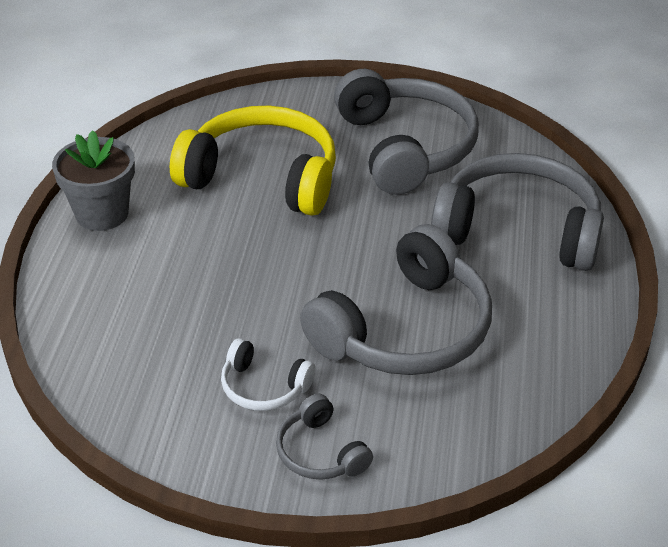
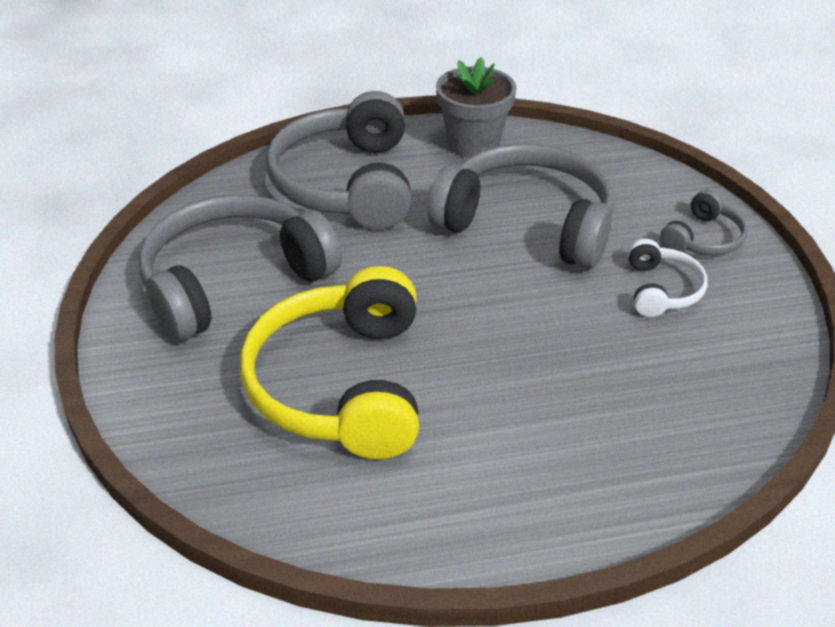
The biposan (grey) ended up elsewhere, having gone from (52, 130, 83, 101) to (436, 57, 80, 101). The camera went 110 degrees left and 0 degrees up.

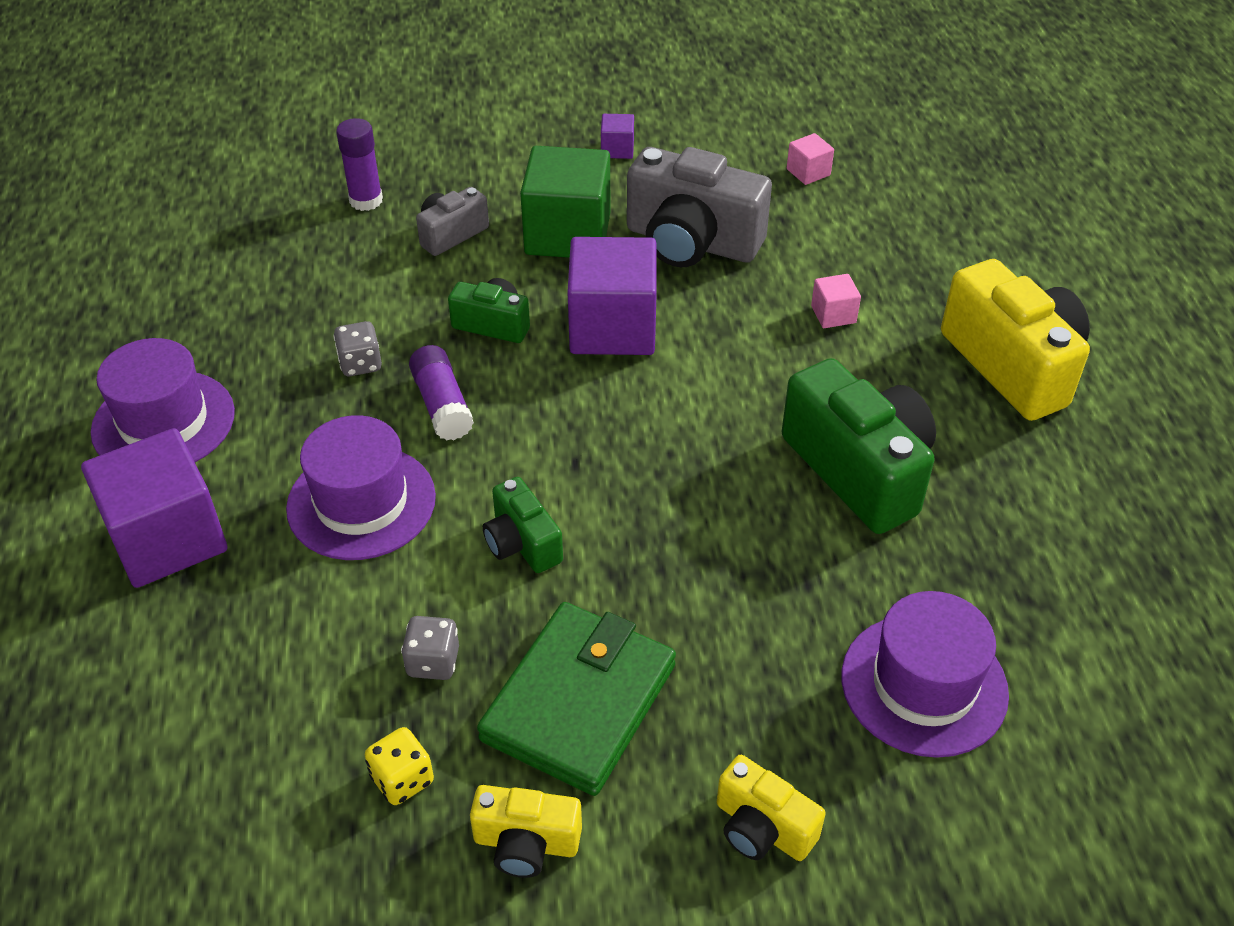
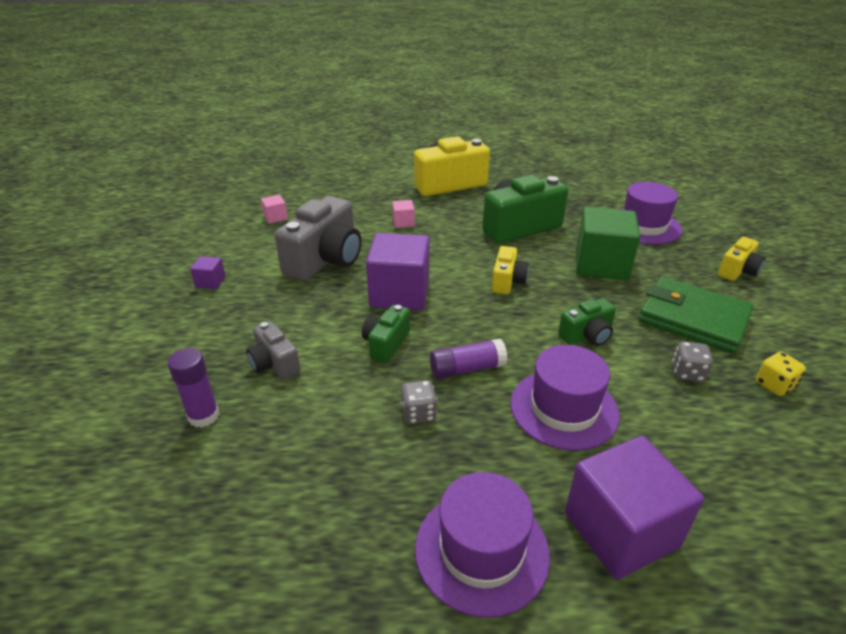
The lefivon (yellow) ended up elsewhere, having gone from (470, 785, 112, 93) to (492, 246, 37, 48). The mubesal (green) ended up elsewhere, having gone from (520, 146, 90, 112) to (576, 207, 64, 73). The camera went 85 degrees left and 10 degrees down.

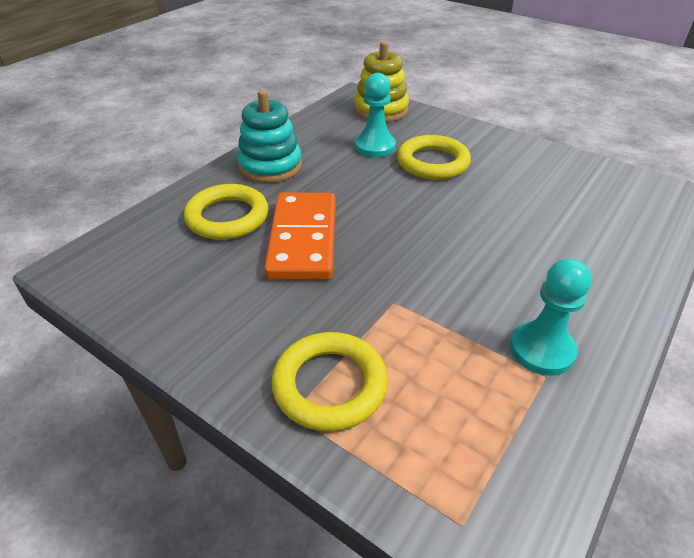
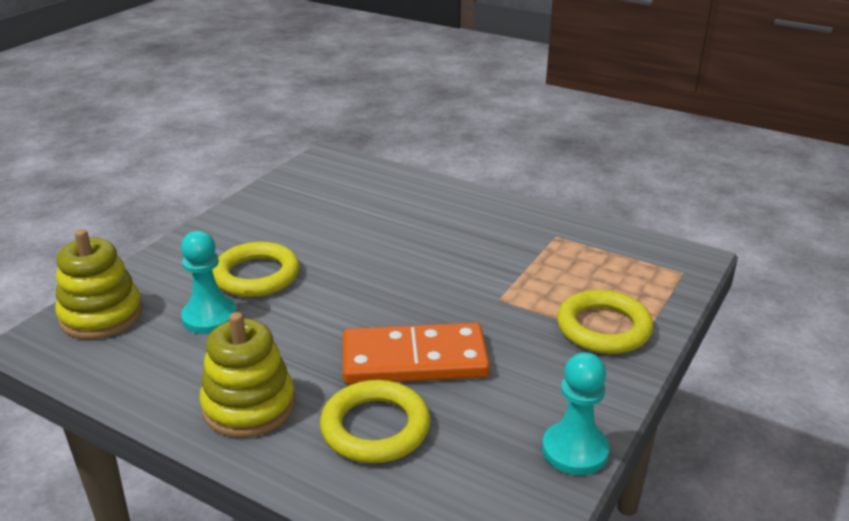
What was the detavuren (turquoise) at (237, 90, 65, 93) turned into the detavuren (yellow) at (200, 312, 95, 125). The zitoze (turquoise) ended up elsewhere, having gone from (510, 259, 82, 117) to (542, 352, 68, 123). The camera went 95 degrees left and 10 degrees down.

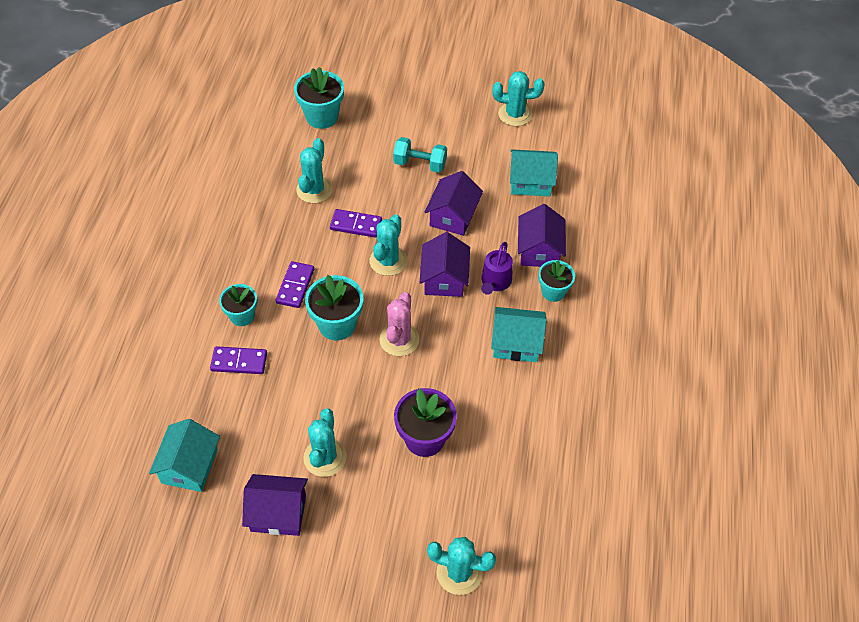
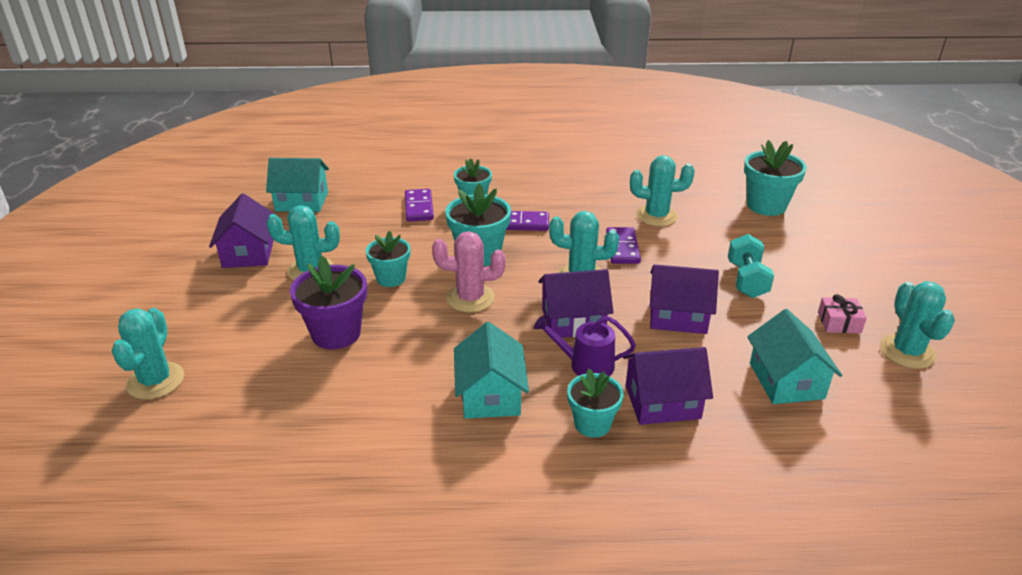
The second view gained the biposan (turquoise) at (366, 231, 44, 56). The second view gained the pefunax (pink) at (818, 294, 49, 39). The camera went 80 degrees right and 20 degrees down.

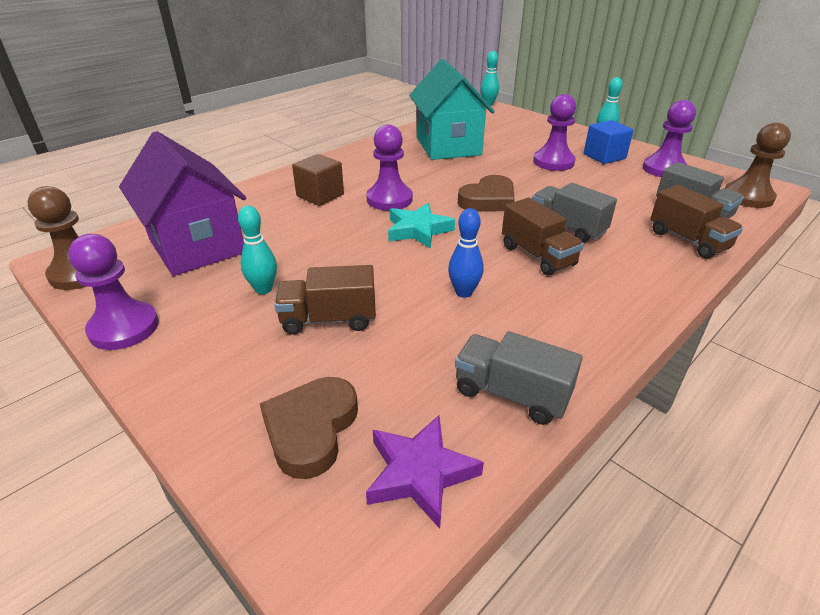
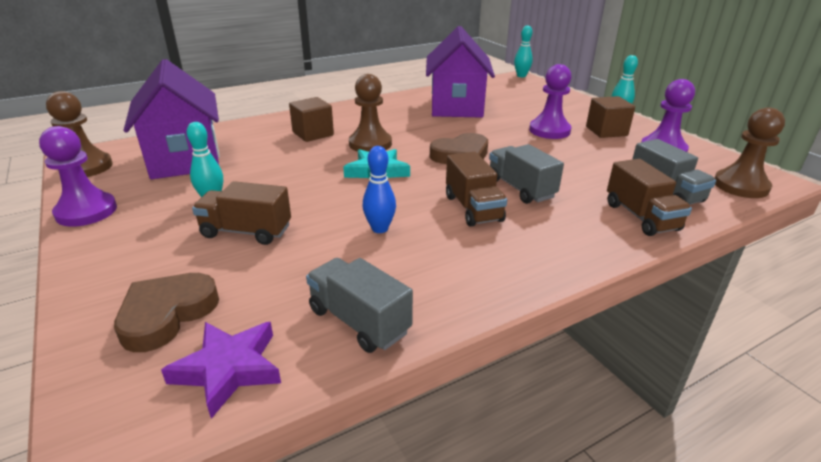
What was the zitoze (purple) at (366, 124, 47, 87) turned into the zitoze (brown) at (349, 74, 43, 78). What was the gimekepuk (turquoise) at (409, 59, 86, 101) turned into the gimekepuk (purple) at (426, 26, 69, 92). What was the mubesal (blue) at (584, 120, 50, 44) turned into the mubesal (brown) at (586, 96, 49, 42). The camera went 15 degrees right and 5 degrees down.

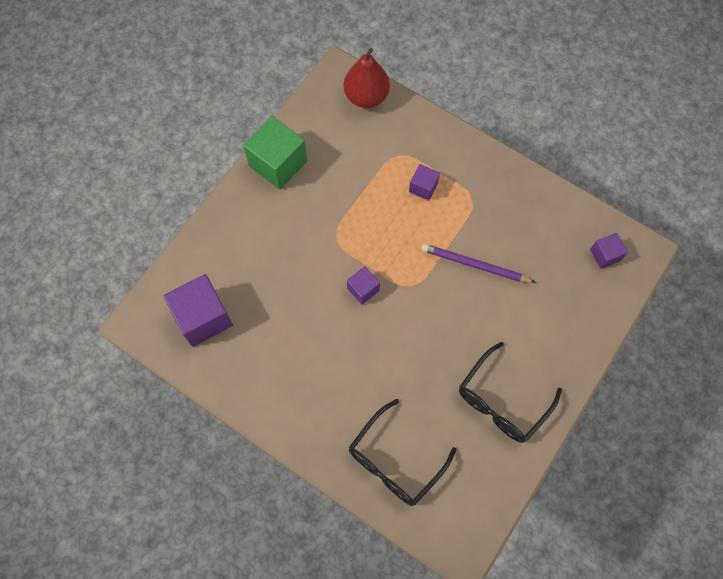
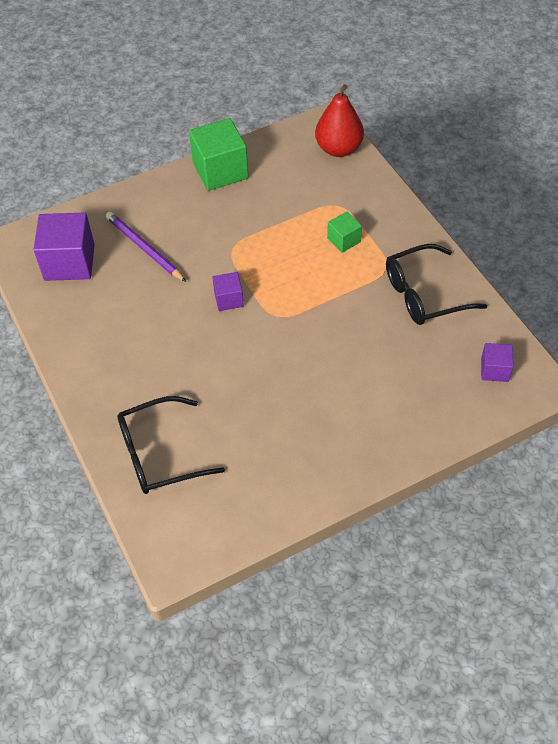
What was the mubesal (purple) at (409, 164, 31, 37) turned into the mubesal (green) at (327, 211, 35, 42). The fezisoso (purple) ended up elsewhere, having gone from (422, 244, 114, 39) to (106, 212, 80, 70). The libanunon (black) ended up elsewhere, having gone from (459, 342, 103, 101) to (386, 244, 101, 81). The camera went 30 degrees right and 15 degrees down.

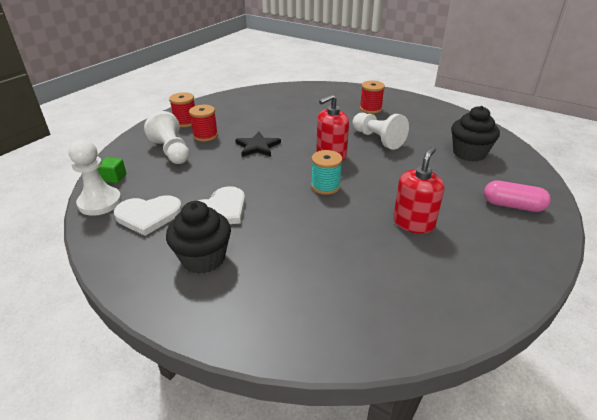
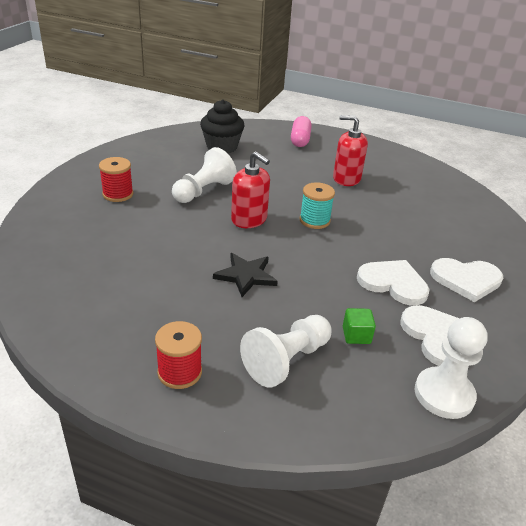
The mubesal (green) ended up elsewhere, having gone from (97, 157, 29, 26) to (343, 308, 33, 36). Where the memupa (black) stood at (166, 201, 65, 73), the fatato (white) came to stand at (430, 258, 73, 44). The second view lost the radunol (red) at (189, 105, 29, 37). The camera went 105 degrees left and 0 degrees up.

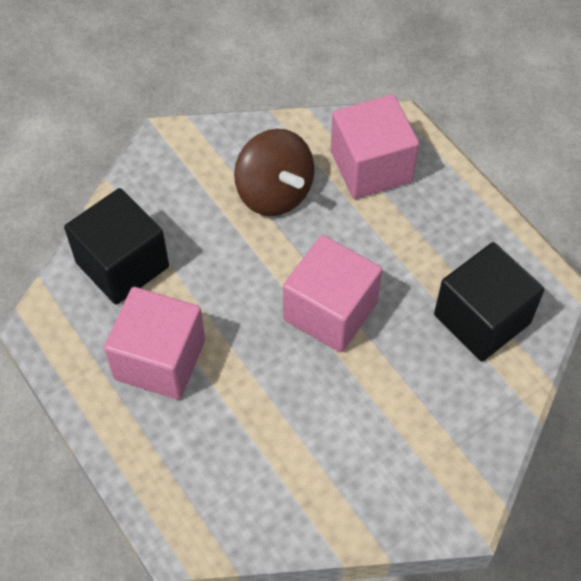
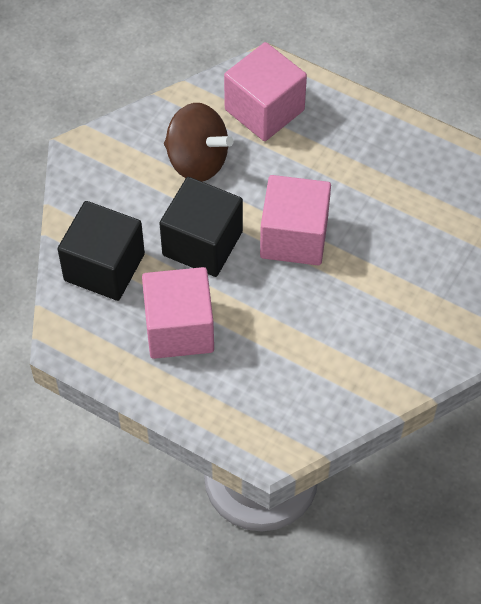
The mubesal (black) ended up elsewhere, having gone from (434, 242, 110, 119) to (159, 177, 84, 100). The camera went 25 degrees left and 0 degrees up.

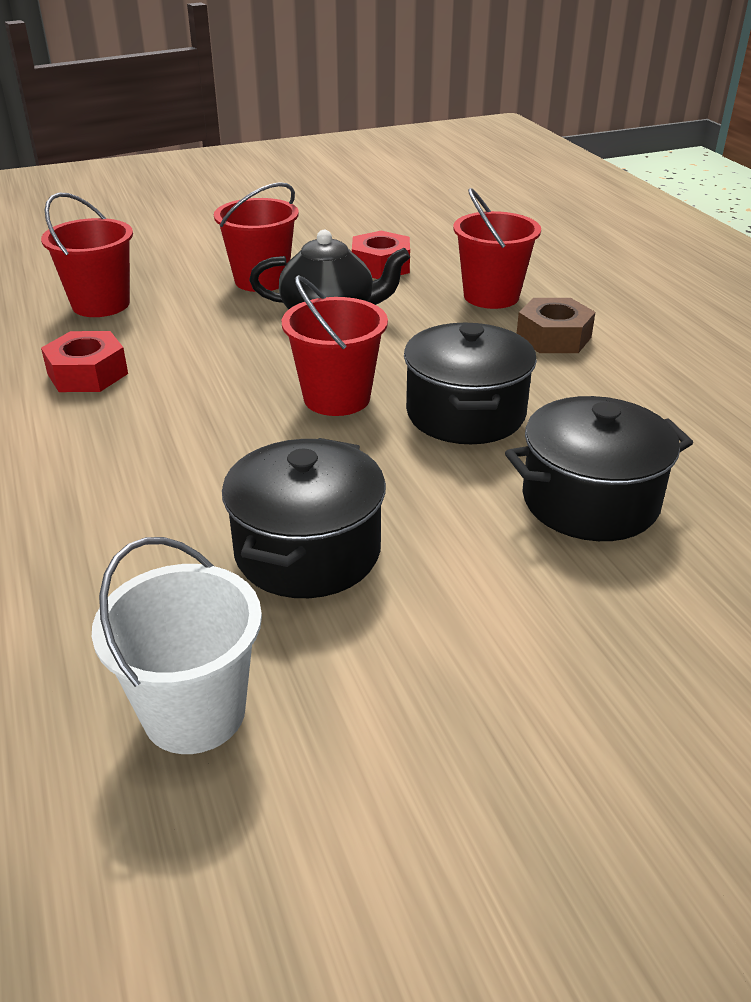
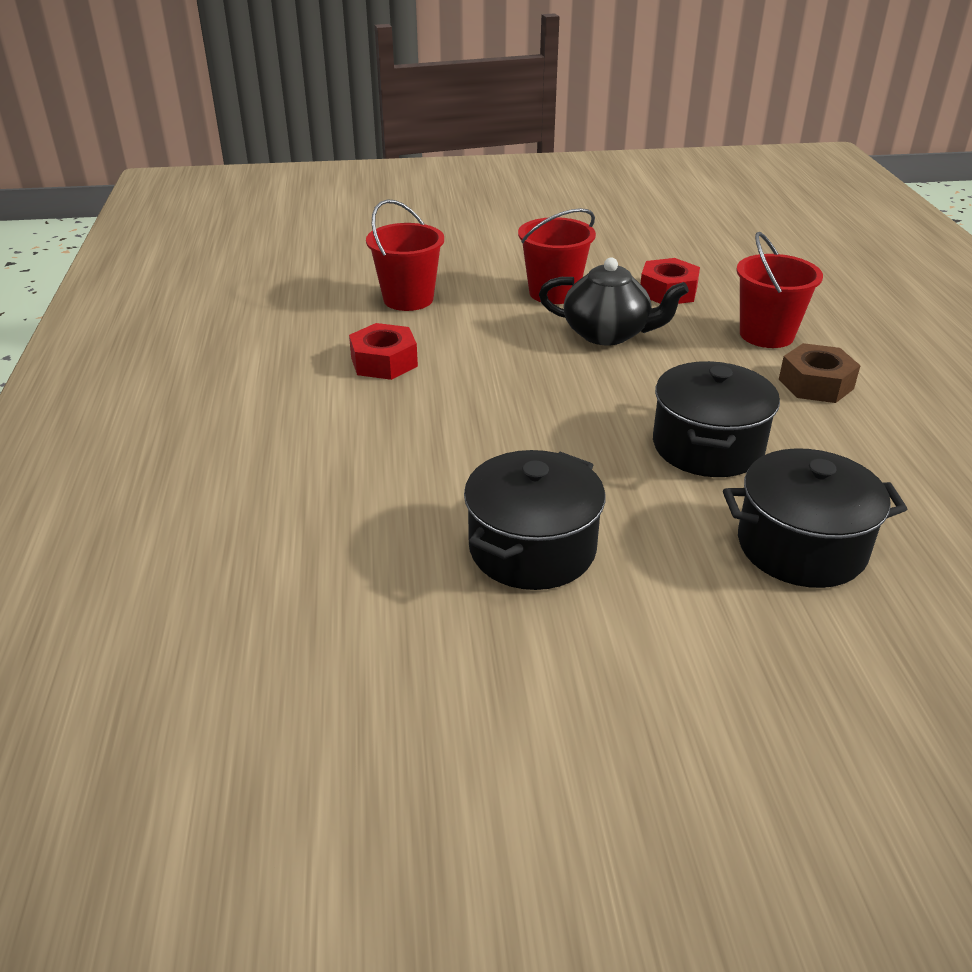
The second view lost the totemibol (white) at (92, 537, 170, 217). The second view lost the totemibol (red) at (282, 275, 106, 141). The camera went 15 degrees right and 0 degrees up.

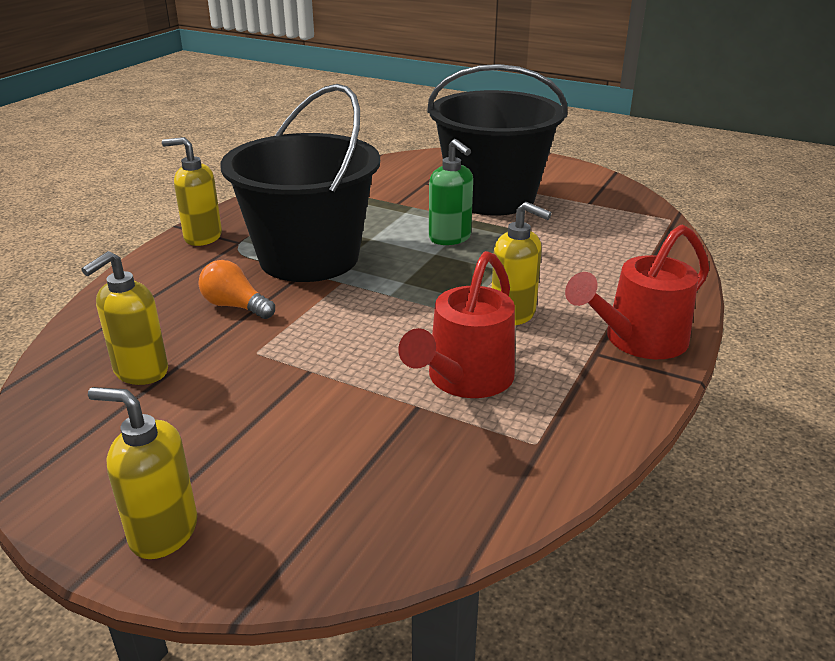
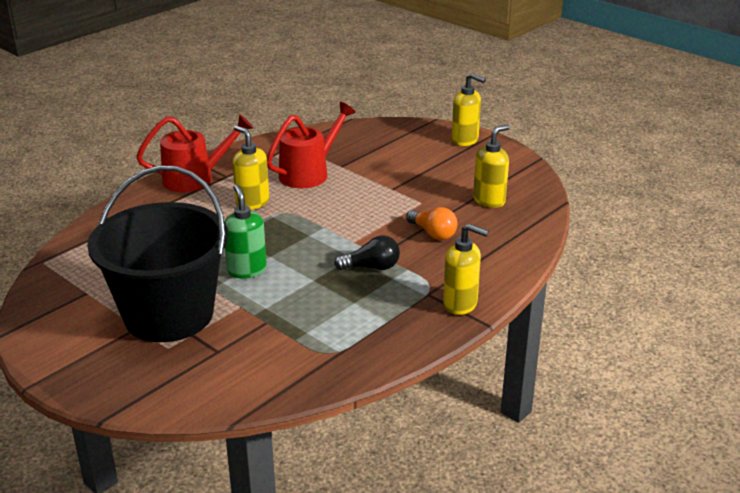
Where the totemibol (black) stood at (220, 84, 160, 198), the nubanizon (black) came to stand at (334, 235, 66, 35). The camera went 165 degrees left and 0 degrees up.

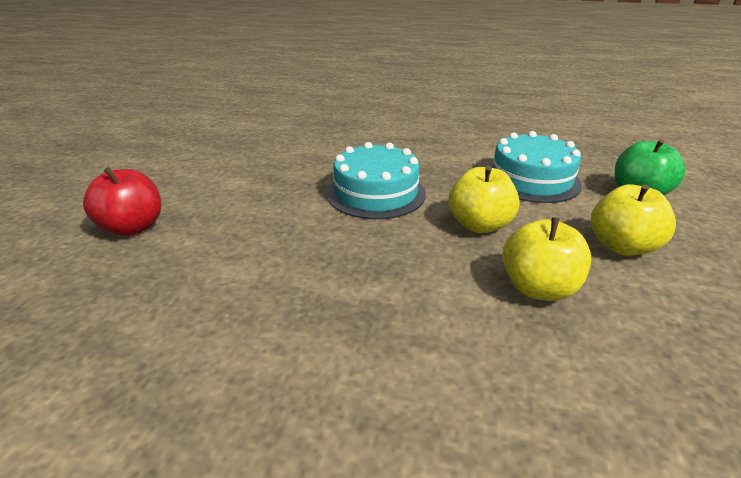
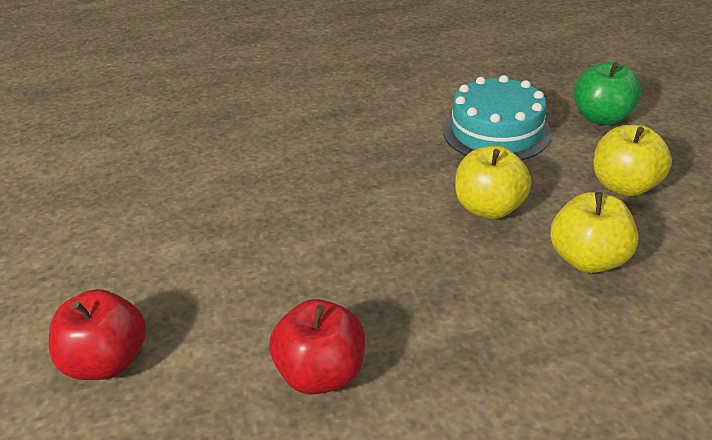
The second view lost the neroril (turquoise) at (327, 142, 99, 77). The second view gained the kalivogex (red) at (269, 299, 96, 96). The camera went 25 degrees left and 5 degrees up.

